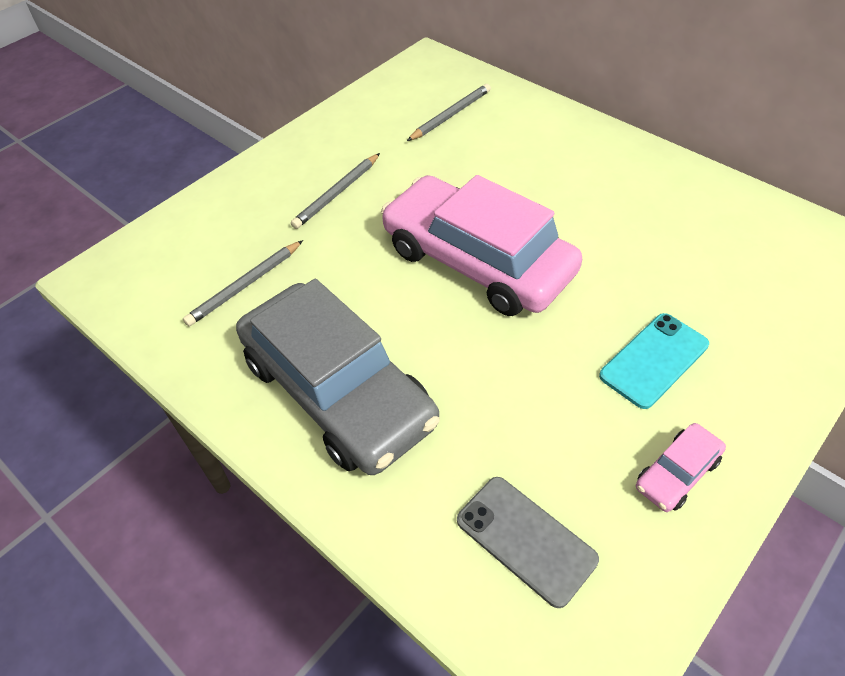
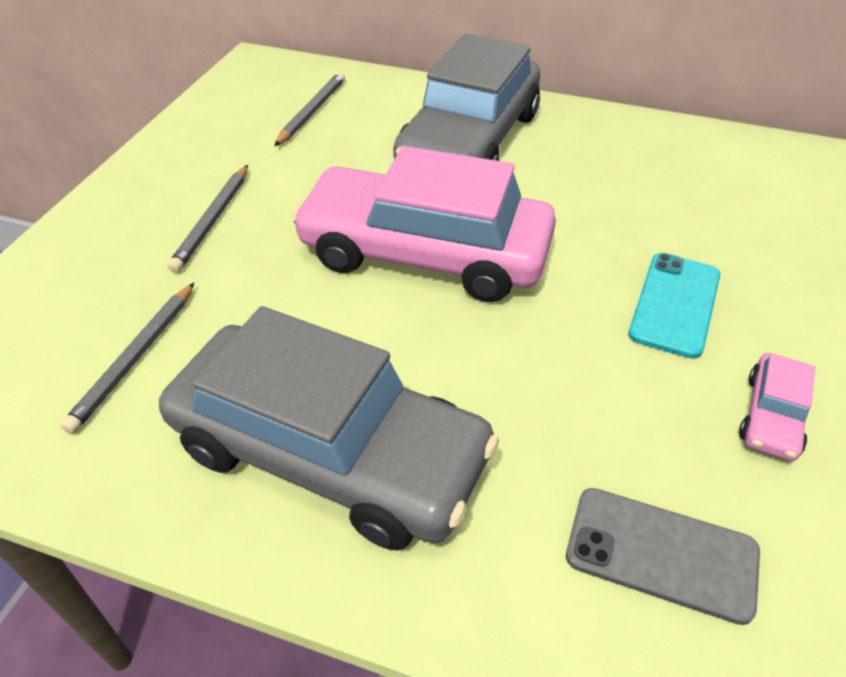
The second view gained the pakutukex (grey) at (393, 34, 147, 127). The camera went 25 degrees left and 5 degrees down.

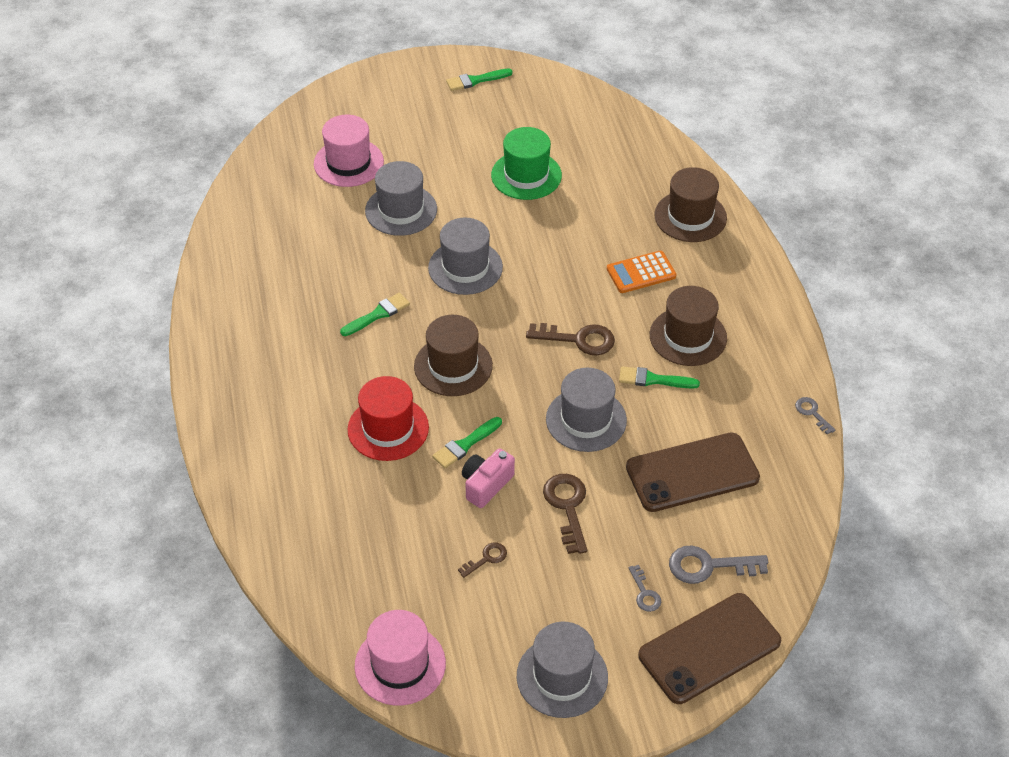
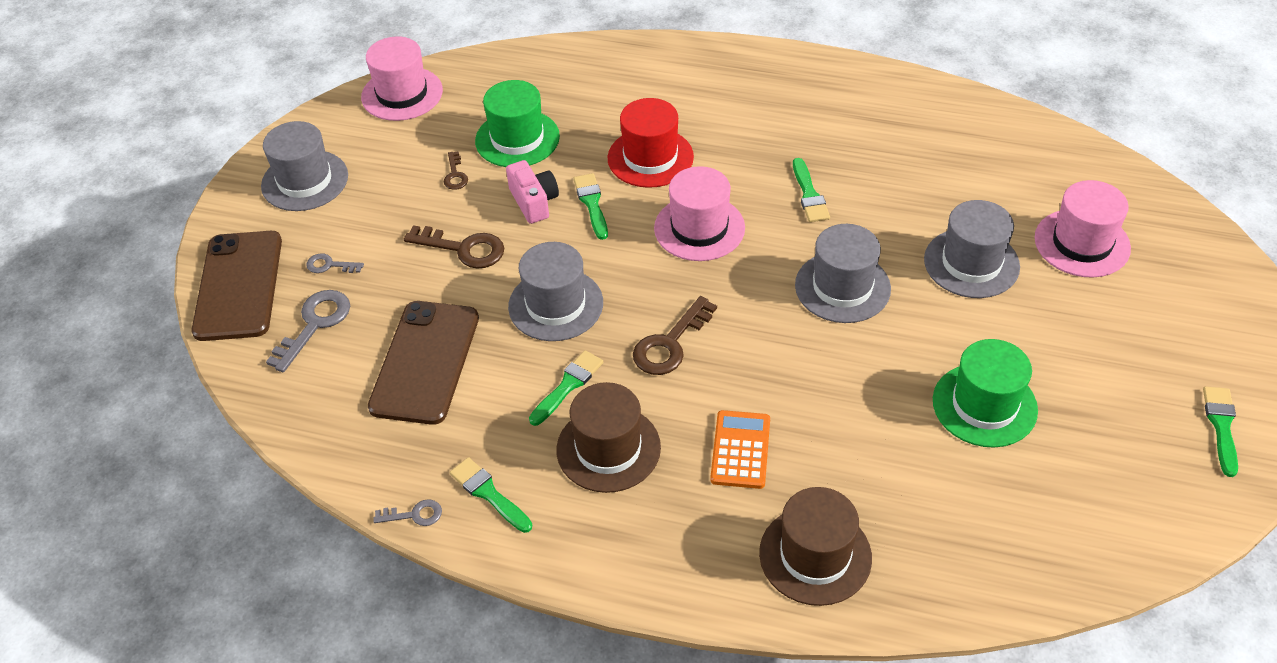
What was the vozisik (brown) at (414, 315, 79, 81) turned into the vozisik (pink) at (654, 166, 91, 95). The second view gained the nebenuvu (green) at (450, 457, 82, 76). The second view gained the vozisik (green) at (475, 80, 85, 87). The camera went 120 degrees right and 0 degrees up.

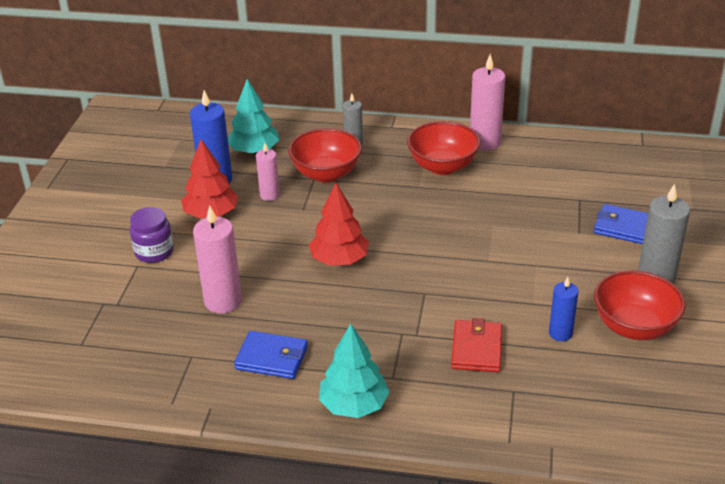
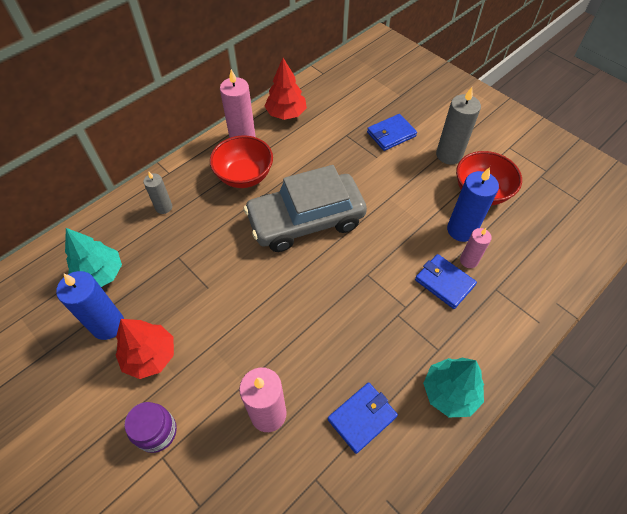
The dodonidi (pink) ended up elsewhere, having gone from (256, 143, 24, 58) to (460, 228, 32, 40). The second view lost the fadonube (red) at (288, 128, 74, 54). The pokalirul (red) ended up elsewhere, having gone from (309, 183, 60, 83) to (264, 58, 43, 62). What was the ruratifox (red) at (451, 318, 51, 54) turned into the ruratifox (blue) at (415, 254, 62, 55). The size of the dodonidi (blue) at (549, 277, 30, 64) changed by a factor of 1.67. The second view gained the pakutukex (grey) at (244, 165, 123, 87). The camera went 55 degrees left and 20 degrees up.

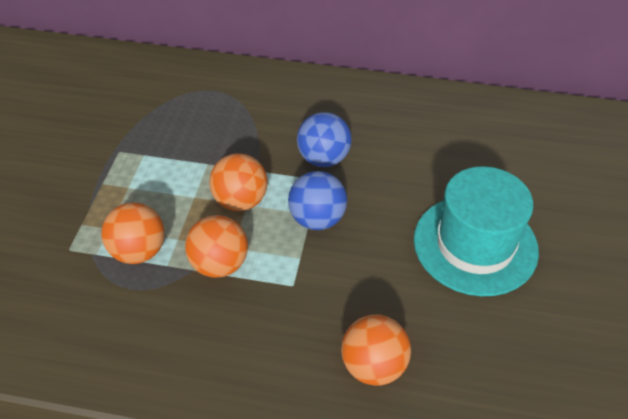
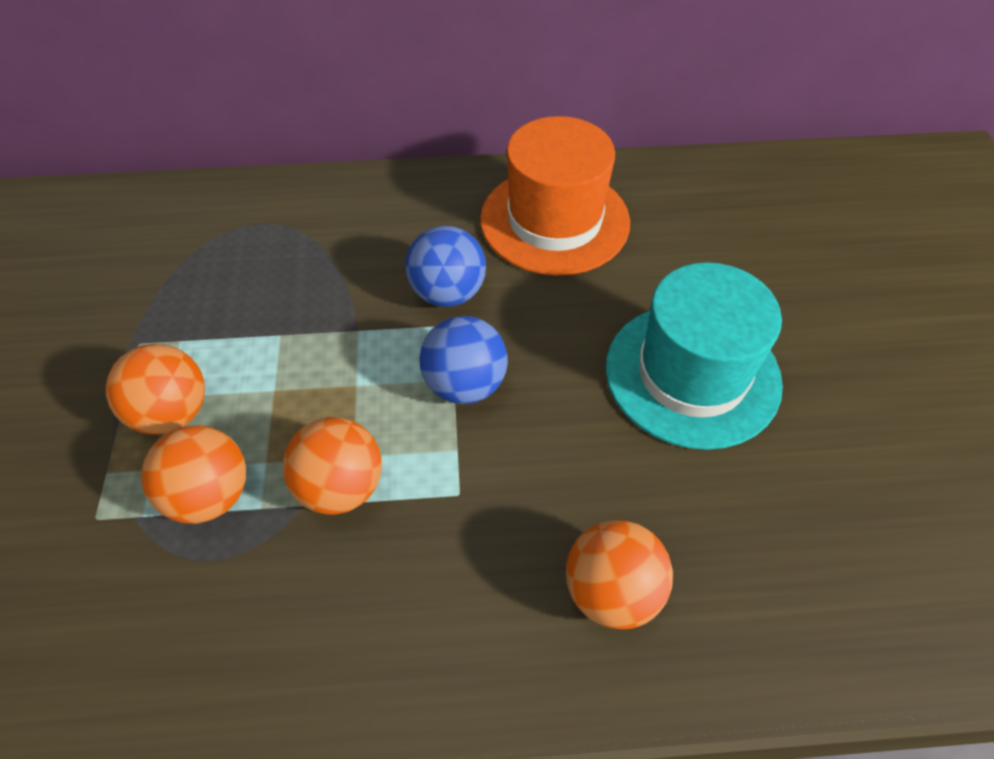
The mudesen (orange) ended up elsewhere, having gone from (209, 153, 58, 58) to (106, 344, 99, 91). The second view gained the vozisik (orange) at (480, 116, 150, 160). The camera went 15 degrees left and 5 degrees up.

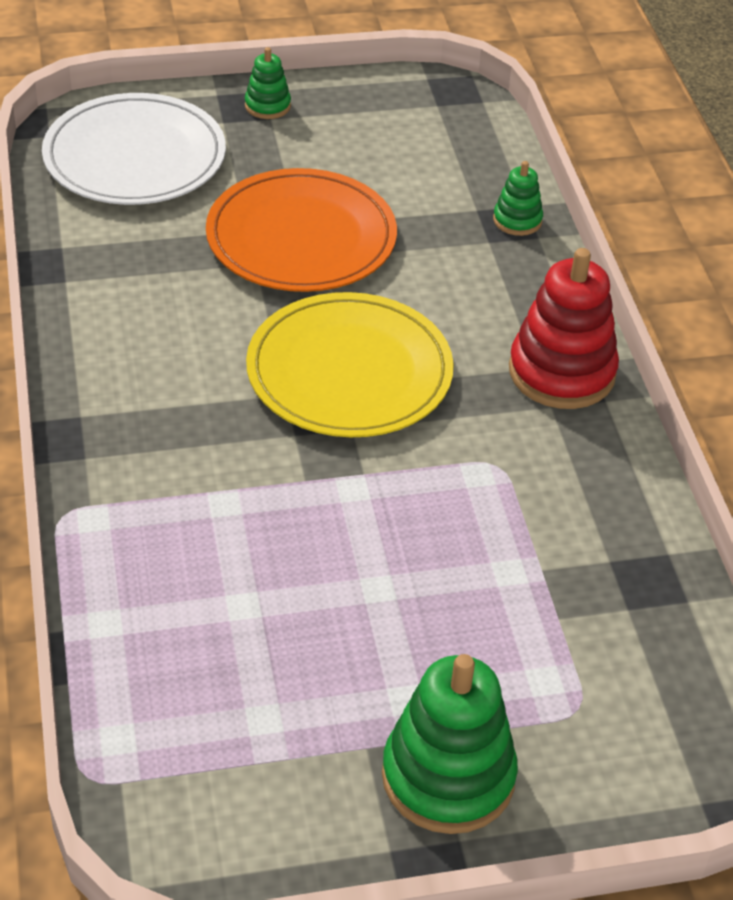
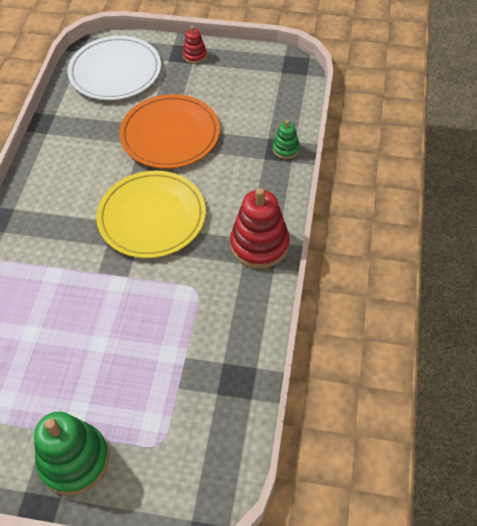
What was the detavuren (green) at (245, 47, 46, 72) turned into the detavuren (red) at (182, 26, 25, 38). The camera went 25 degrees right and 10 degrees up.

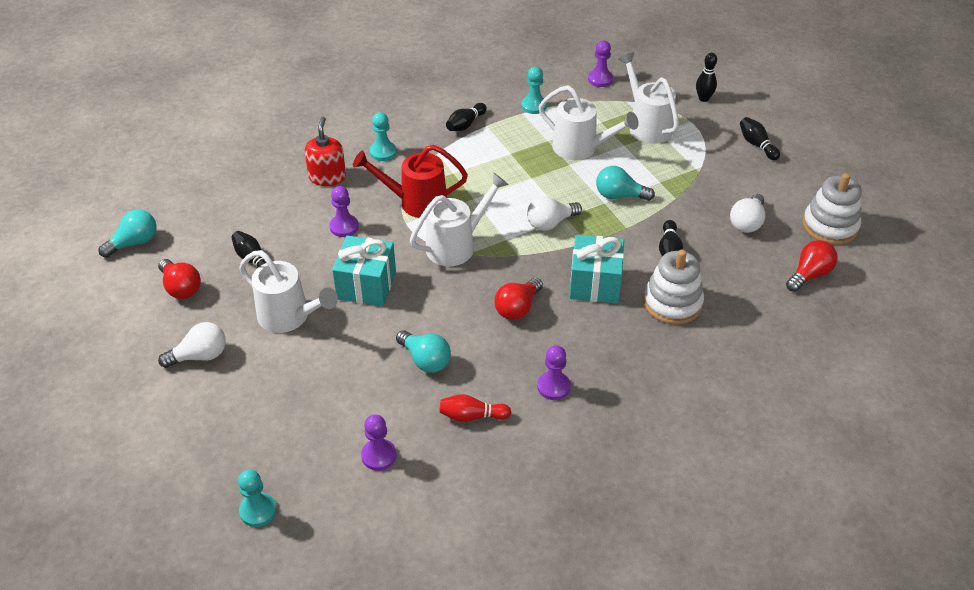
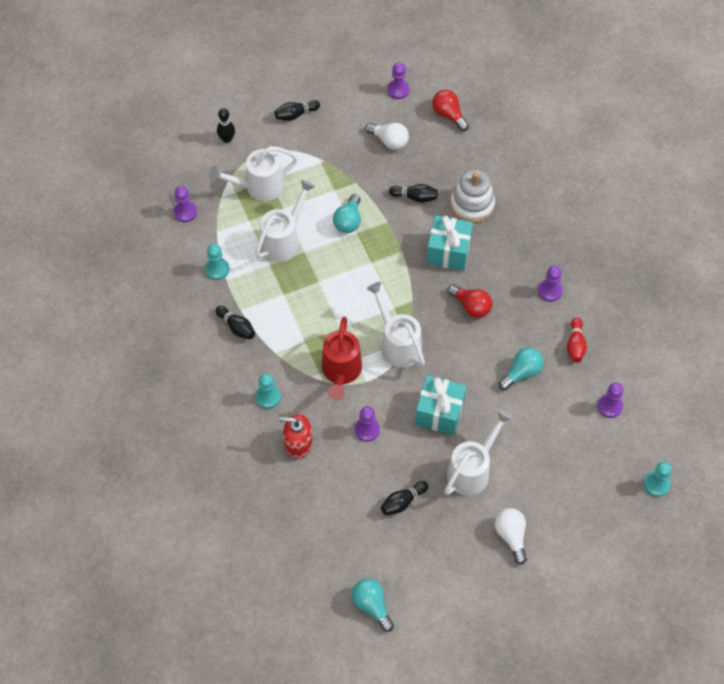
The second view lost the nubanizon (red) at (158, 259, 43, 40). The second view lost the nubanizon (white) at (527, 196, 55, 35). Where the detavuren (white) stood at (803, 173, 59, 72), the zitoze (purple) came to stand at (387, 62, 23, 37). The camera went 85 degrees left and 15 degrees up.

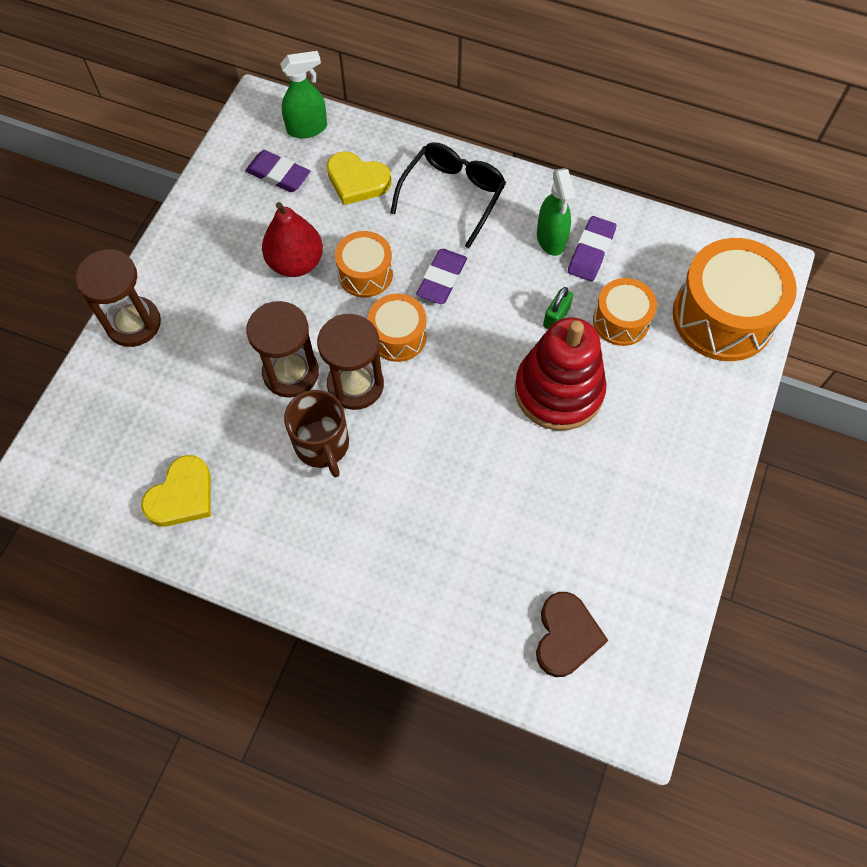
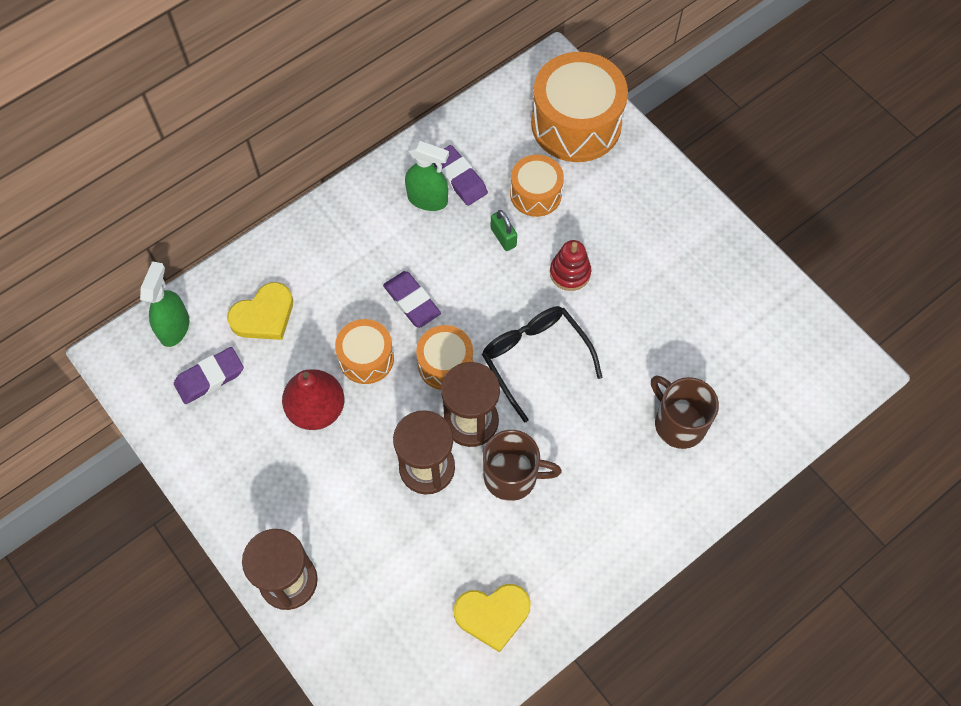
The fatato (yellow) at (141, 455, 70, 72) ended up facing another way, 105 degrees clockwise from before. The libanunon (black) ended up elsewhere, having gone from (390, 142, 116, 106) to (482, 306, 120, 116). The size of the detavuren (red) at (515, 317, 91, 113) changed by a factor of 0.50. The second view lost the fatato (brown) at (536, 592, 72, 85). The second view gained the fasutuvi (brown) at (651, 376, 68, 73). The camera went 60 degrees left and 0 degrees up.

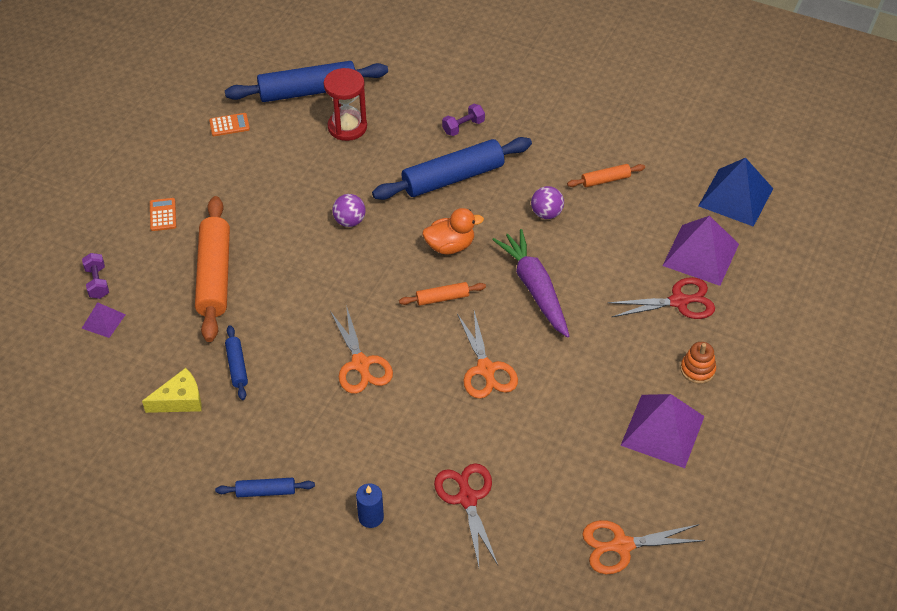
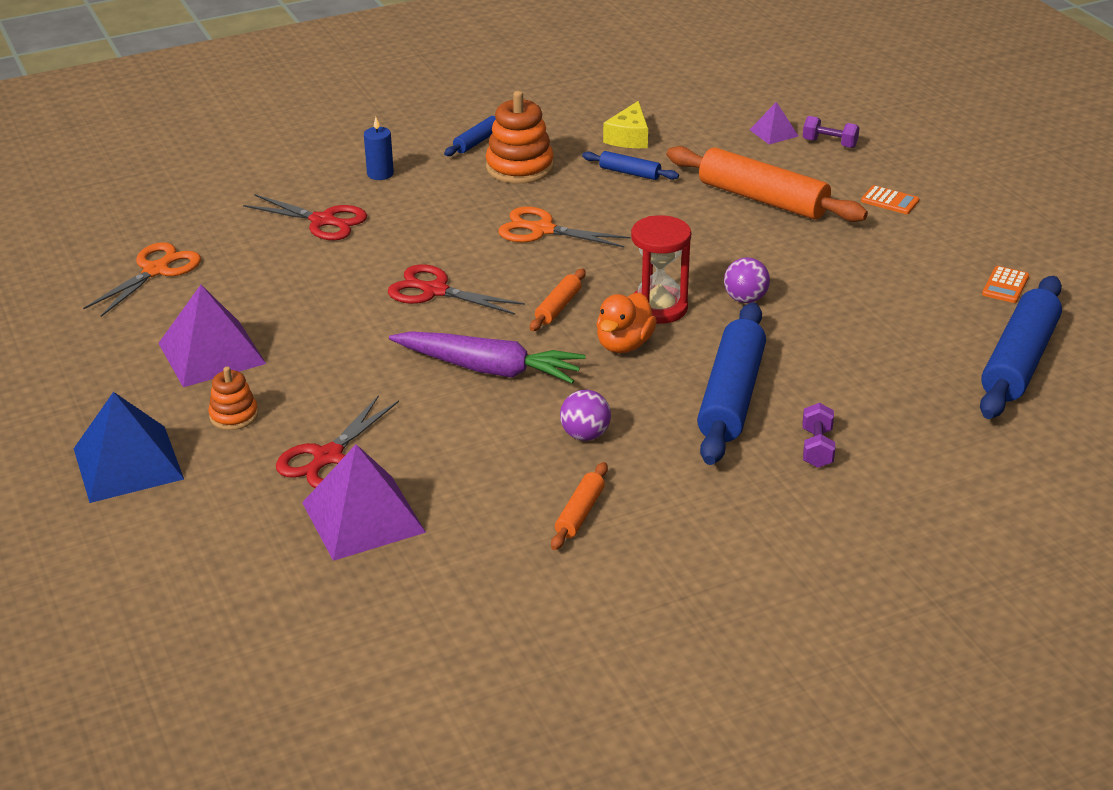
The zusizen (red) ended up elsewhere, having gone from (324, 68, 43, 73) to (631, 215, 60, 109). What was the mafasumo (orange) at (457, 311, 61, 88) turned into the mafasumo (red) at (388, 264, 137, 51). The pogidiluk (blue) ended up elsewhere, having gone from (698, 158, 75, 69) to (74, 392, 110, 111). The second view gained the detavuren (orange) at (486, 91, 68, 93). The camera went 130 degrees right and 15 degrees down.

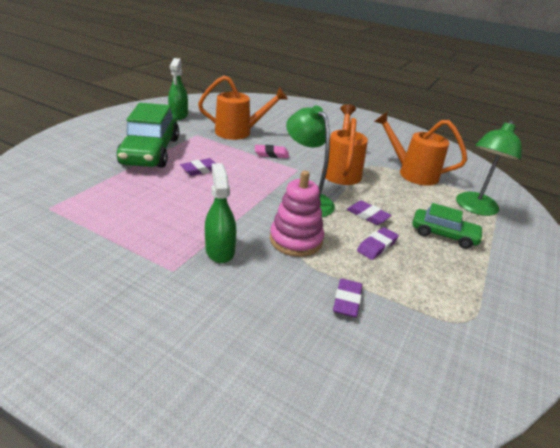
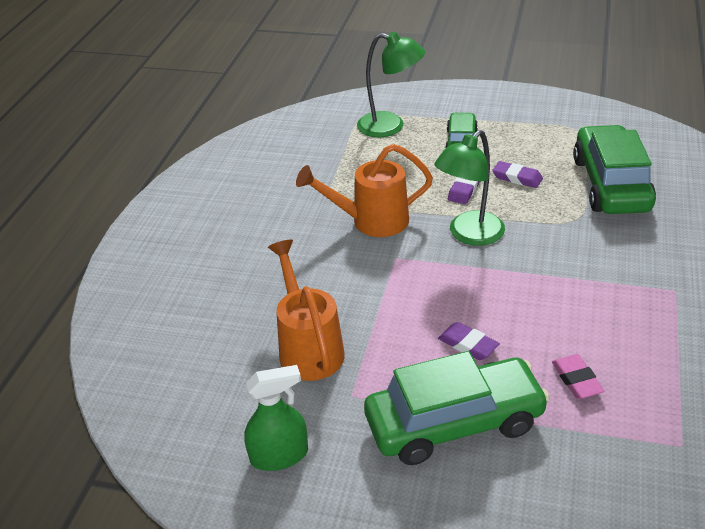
The second view lost the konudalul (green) at (205, 163, 31, 100). The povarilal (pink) ended up elsewhere, having gone from (255, 145, 34, 13) to (552, 354, 52, 45). The second view lost the detavuren (pink) at (270, 171, 54, 86). Where the povarilal (purple) stood at (333, 278, 29, 40), the pakutukex (green) came to stand at (573, 125, 83, 89). The second view lost the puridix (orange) at (374, 112, 93, 74). The camera went 100 degrees left and 5 degrees up.

